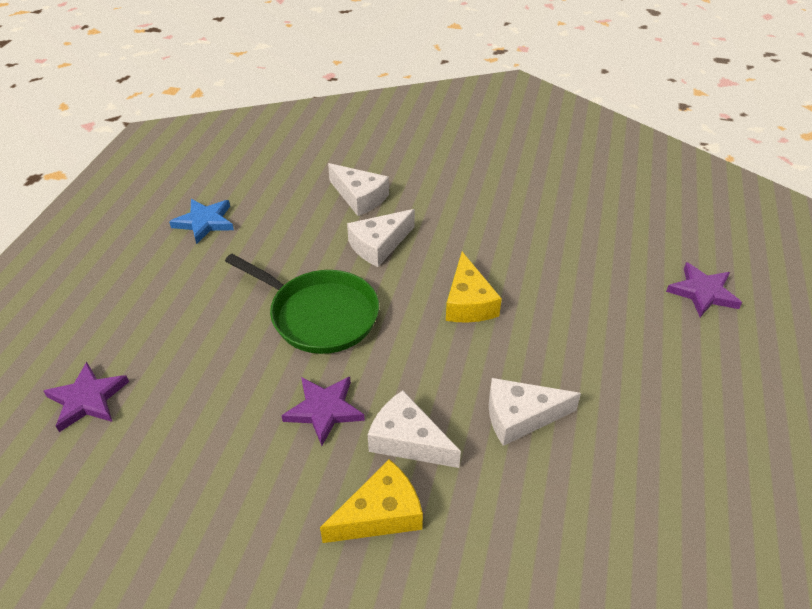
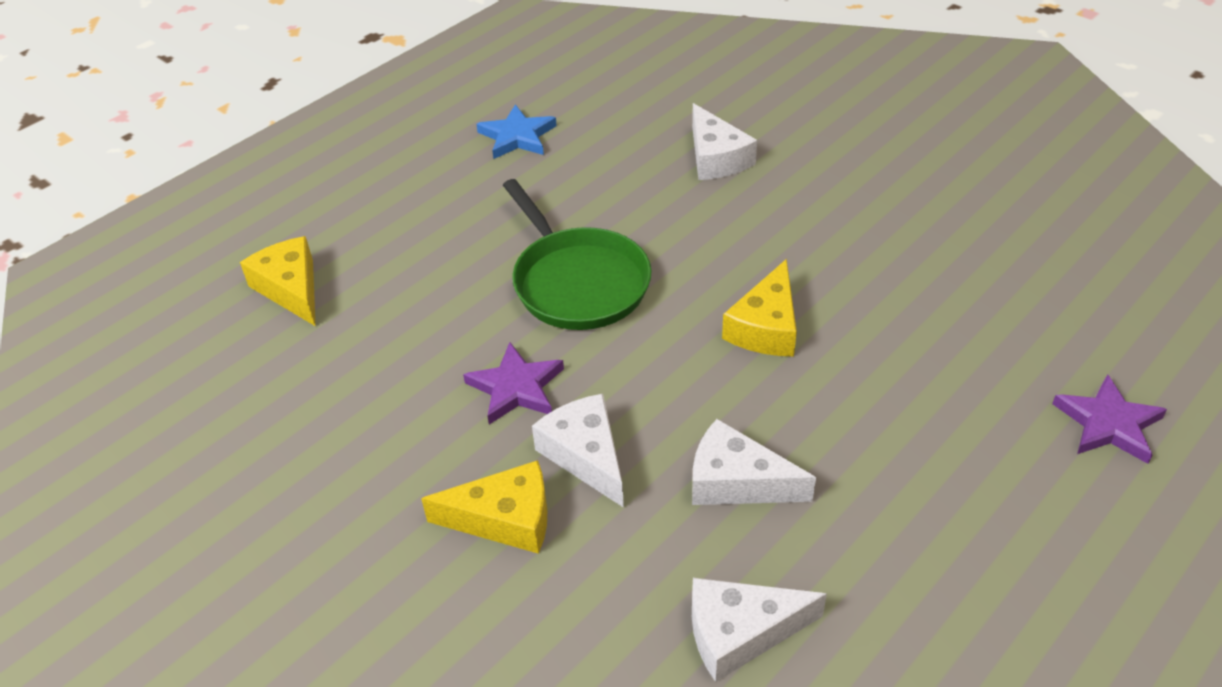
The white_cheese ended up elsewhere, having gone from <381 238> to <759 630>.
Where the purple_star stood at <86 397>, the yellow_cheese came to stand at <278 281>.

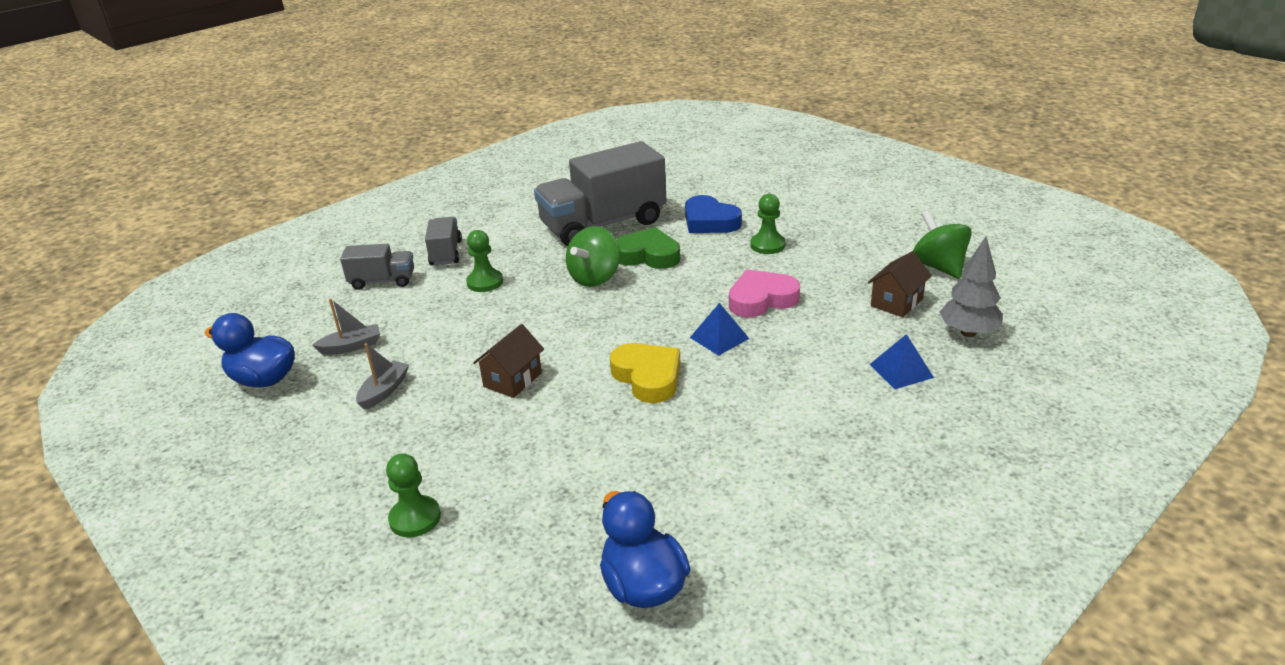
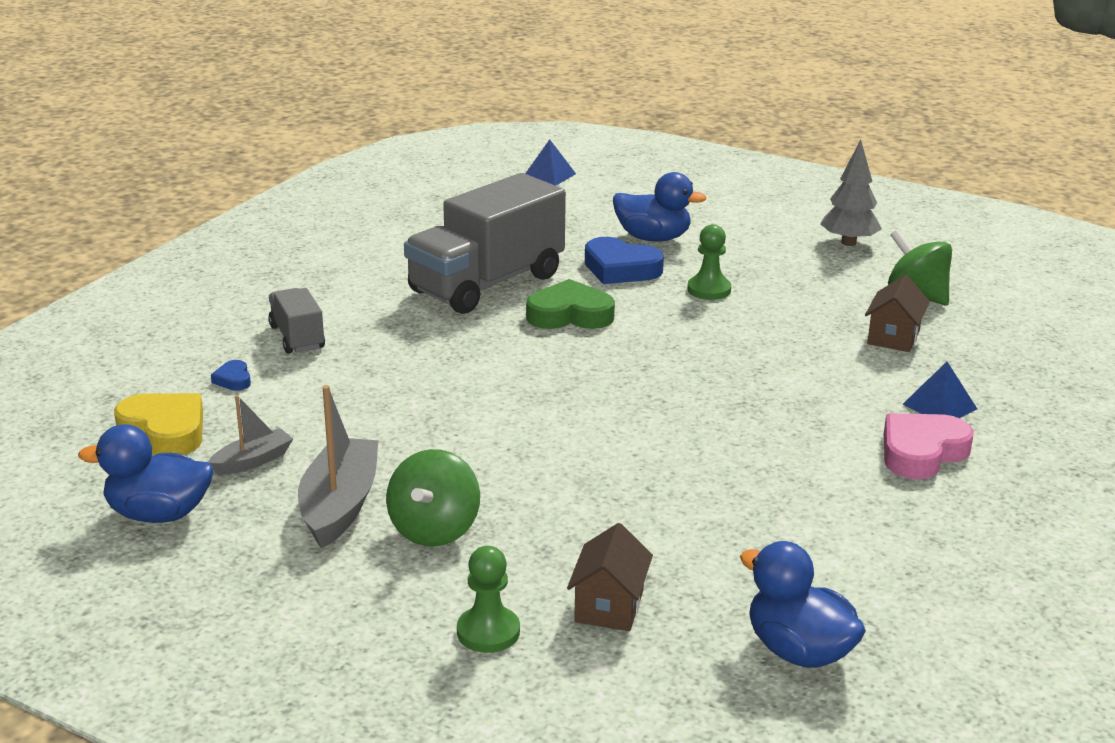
The second view lost the green_pawn at <484 261>.
The second view gained the blue_duck at <660 206>.
The brown_house ended up elsewhere, having gone from <508 361> to <610 577>.
The green_spinning_top ended up elsewhere, having gone from <593 256> to <433 498>.
The yellow_heart ended up elsewhere, having gone from <645 373> to <158 424>.
The blue_pyramid ended up elsewhere, having gone from <719 329> to <550 162>.
The pink_heart ended up elsewhere, having gone from <764 293> to <929 446>.
The grey_tree ended up elsewhere, having gone from <971 286> to <851 193>.
Where the grey_truck stood at <377 267>, the blue_heart came to stand at <231 375>.
The size of the grey_boat at <382 376> changed by a factor of 1.78.

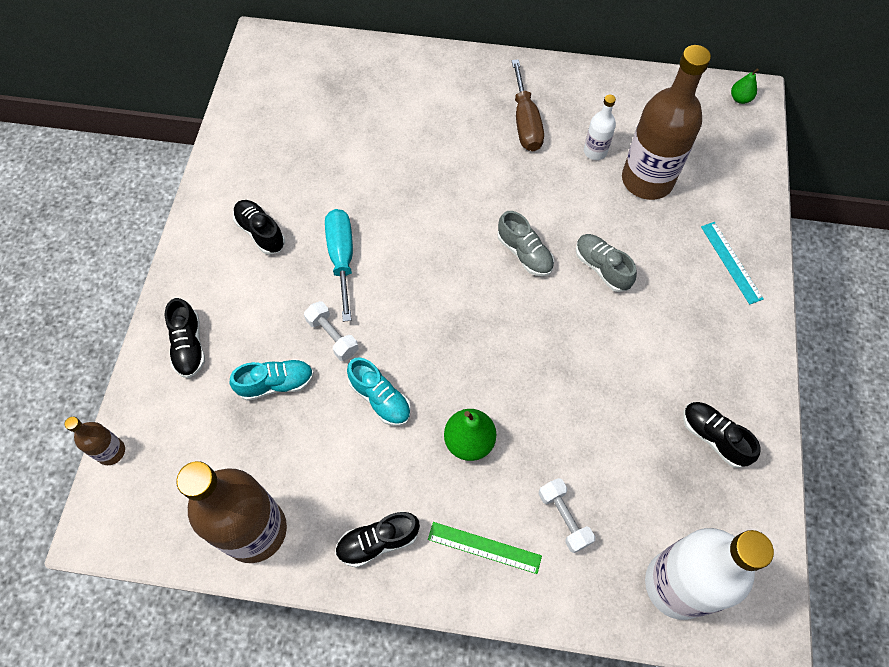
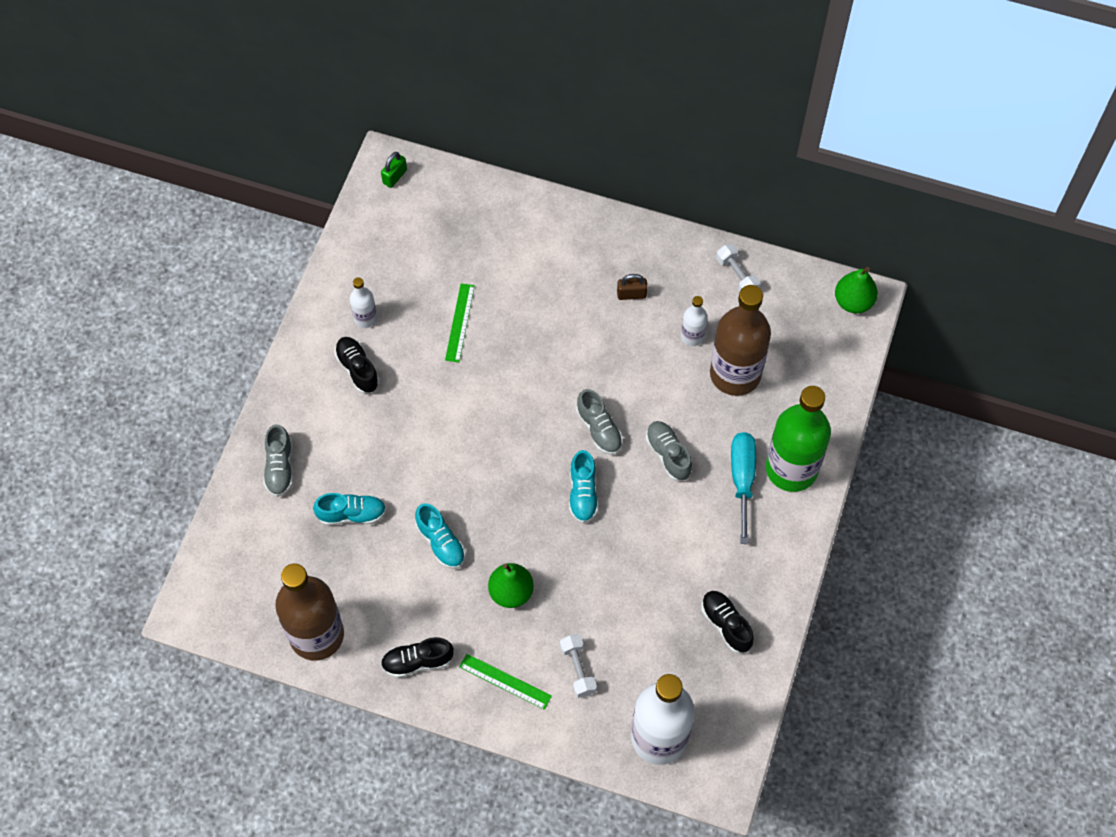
The second view lost the brown_bottle at <95 441>.
The second view gained the white_bottle at <363 302>.
The second view gained the green_padlock at <394 170>.
The second view gained the green_ruler at <460 322>.
The second view gained the turquoise_shoe at <584 486>.
The white_dumbbell ended up elsewhere, having gone from <331 331> to <738 268>.
The turquoise_screwdriver ended up elsewhere, having gone from <339 265> to <743 488>.
Where the brown_screwdriver stood at <528 105>, the brown_padlock came to stand at <632 287>.
Where the turquoise_ruler stood at <732 263>, the green_bottle came to stand at <798 439>.
What was the black_shoe at <185 338> turned into the grey_shoe at <278 460>.
The size of the green_pear at <745 86> changed by a factor of 1.69.

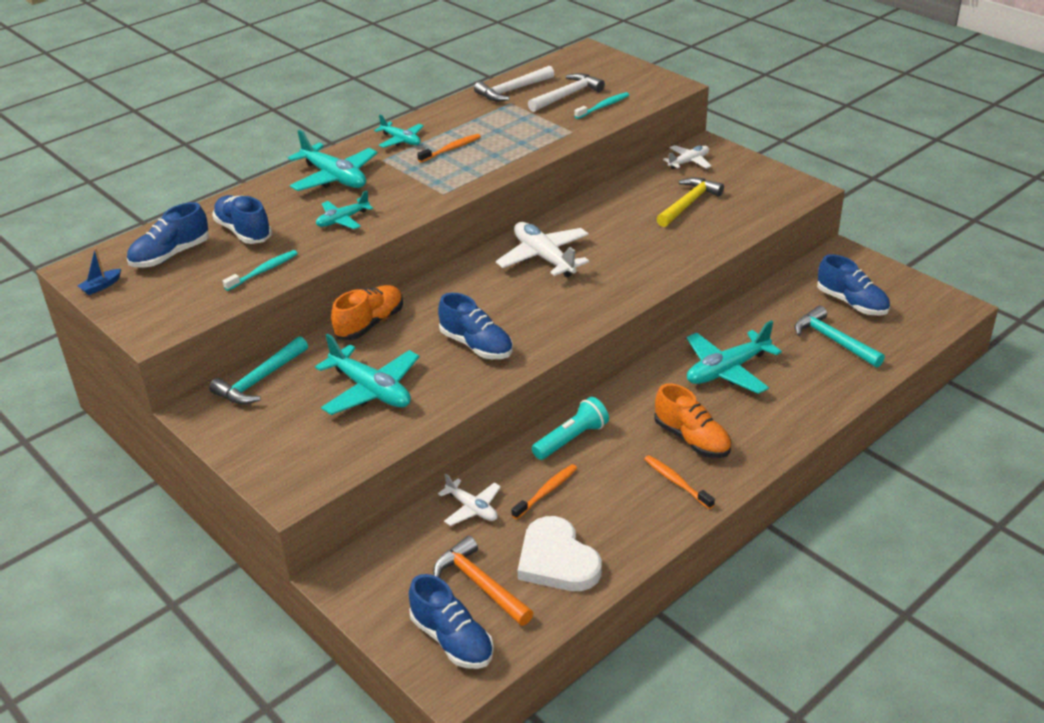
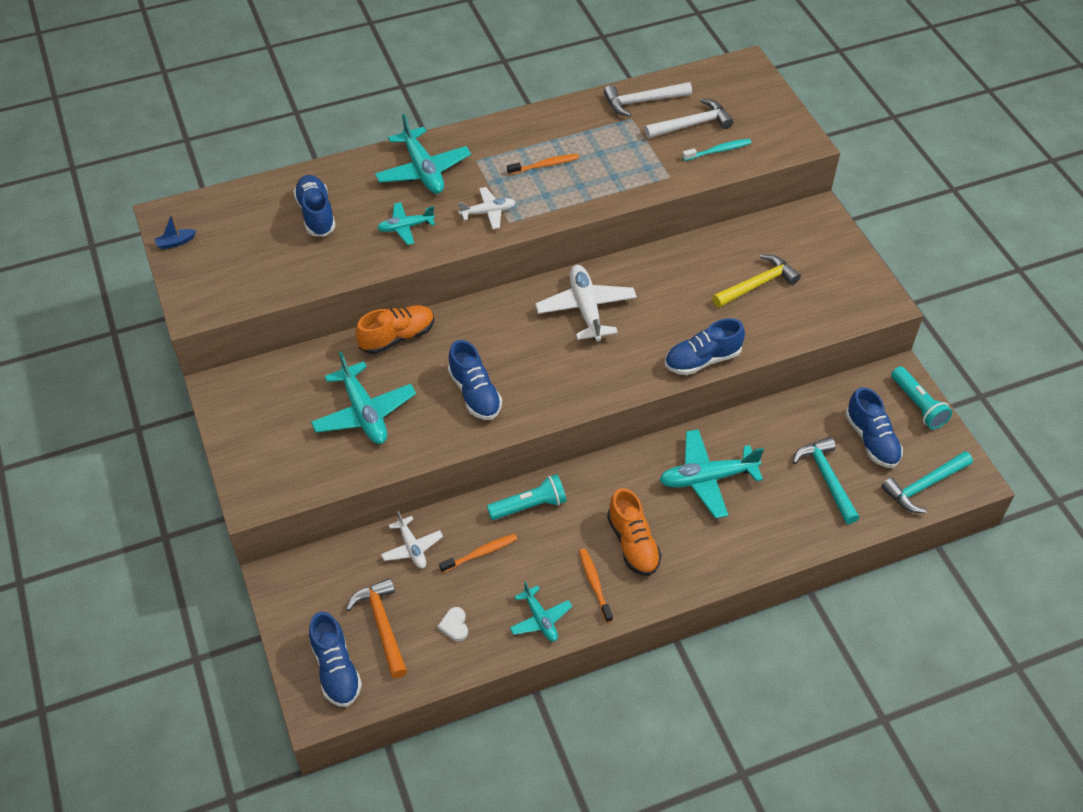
The second view lost the turquoise_toothbrush at <260 270>.
The second view gained the turquoise_flashlight at <921 397>.
The blue_shoe ended up elsewhere, having gone from <168 235> to <705 346>.
The turquoise_hammer ended up elsewhere, having gone from <258 370> to <927 482>.
The turquoise_plane ended up elsewhere, having gone from <399 131> to <541 612>.
The white_plane ended up elsewhere, having gone from <687 157> to <487 208>.
The size of the white_heart at <560 553> changed by a factor of 0.42.

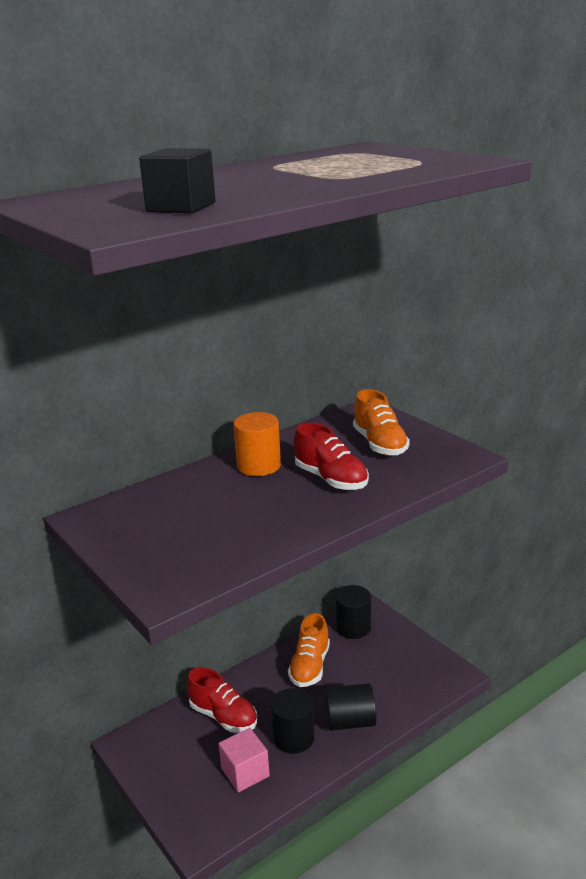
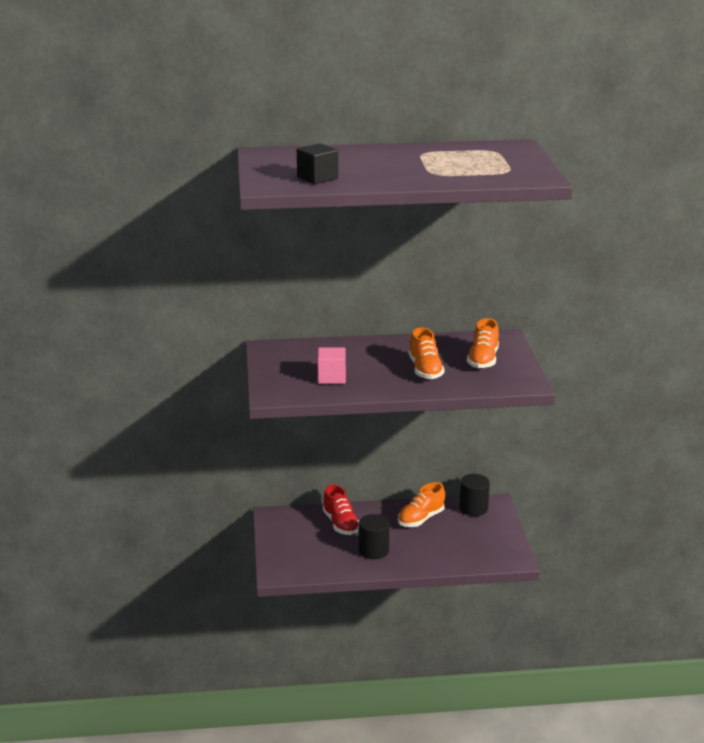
The second view lost the orange_cylinder at <257 444>.
The second view lost the black_cylinder at <350 707>.
The pink_cube ended up elsewhere, having gone from <244 760> to <331 365>.
What was the red_shoe at <331 456> turned into the orange_shoe at <427 354>.

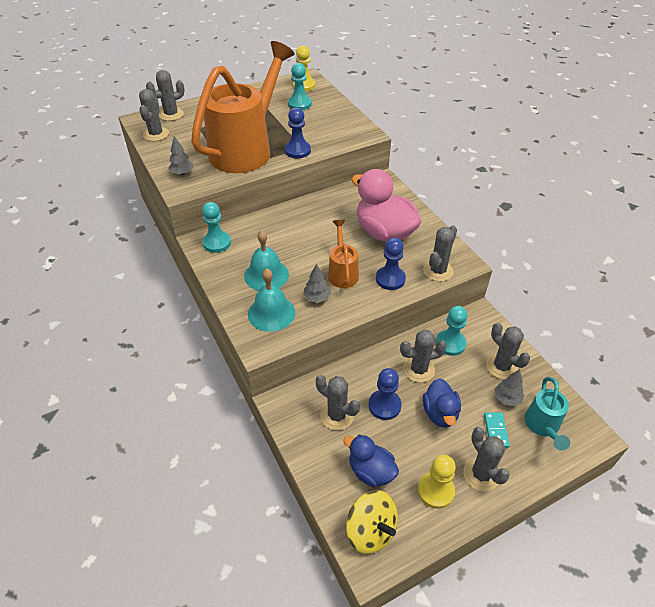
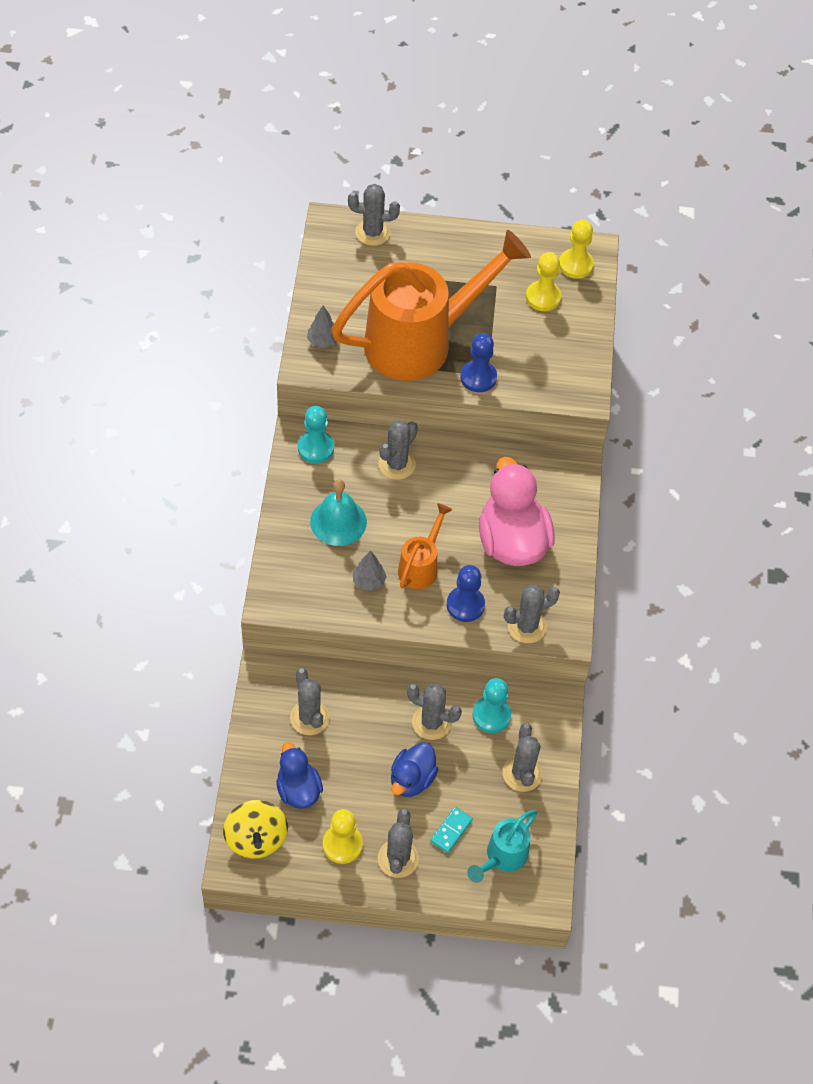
The second view lost the turquoise_bell at <271 300>.
The second view lost the blue_pawn at <385 394>.
The second view lost the grey_tree at <509 388>.
The grey_cactus ended up elsewhere, having gone from <154 115> to <398 450>.
What was the turquoise_pawn at <300 86> turned into the yellow_pawn at <543 281>.

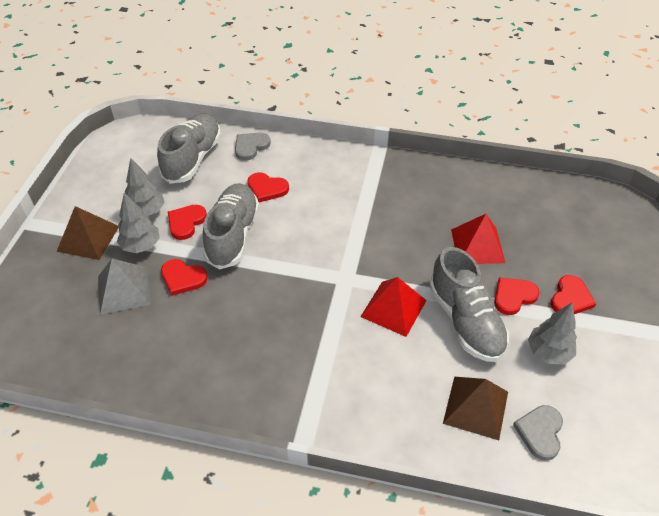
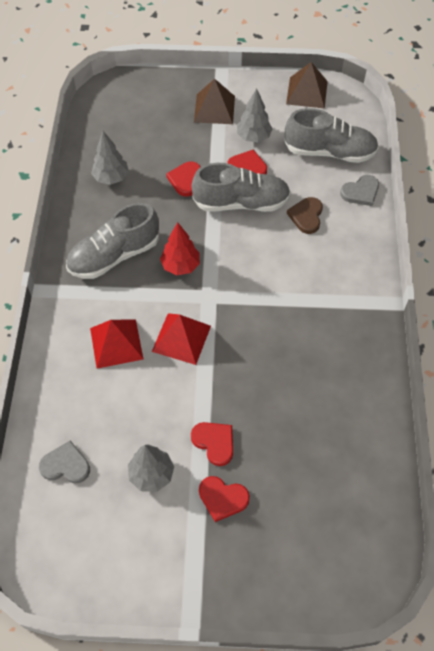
The second view lost the grey_pyramid at <124 287>.
The second view gained the red_tree at <180 248>.
The grey_tree ended up elsewhere, having gone from <138 223> to <110 158>.
The grey_shoe ended up elsewhere, having gone from <469 304> to <112 241>.
The brown_pyramid ended up elsewhere, having gone from <475 408> to <307 85>.
The red_pyramid ended up elsewhere, having gone from <478 239> to <116 344>.
What was the red_heart at <268 187> turned into the brown_heart at <305 215>.
The grey_heart at <253 146> ended up facing another way, 120 degrees clockwise from before.

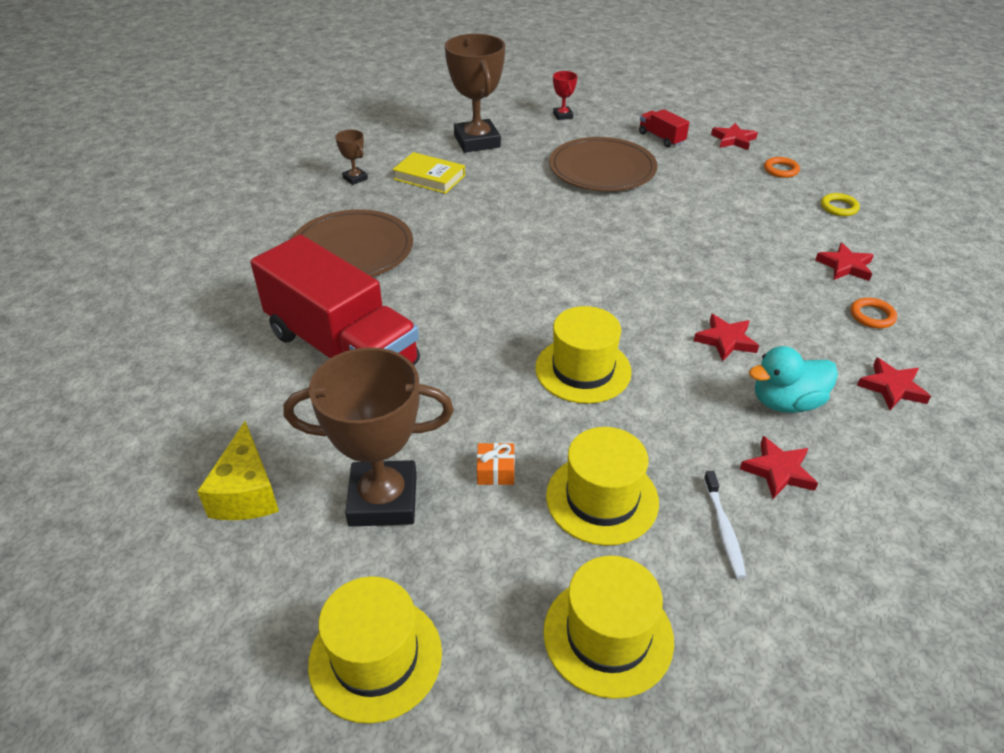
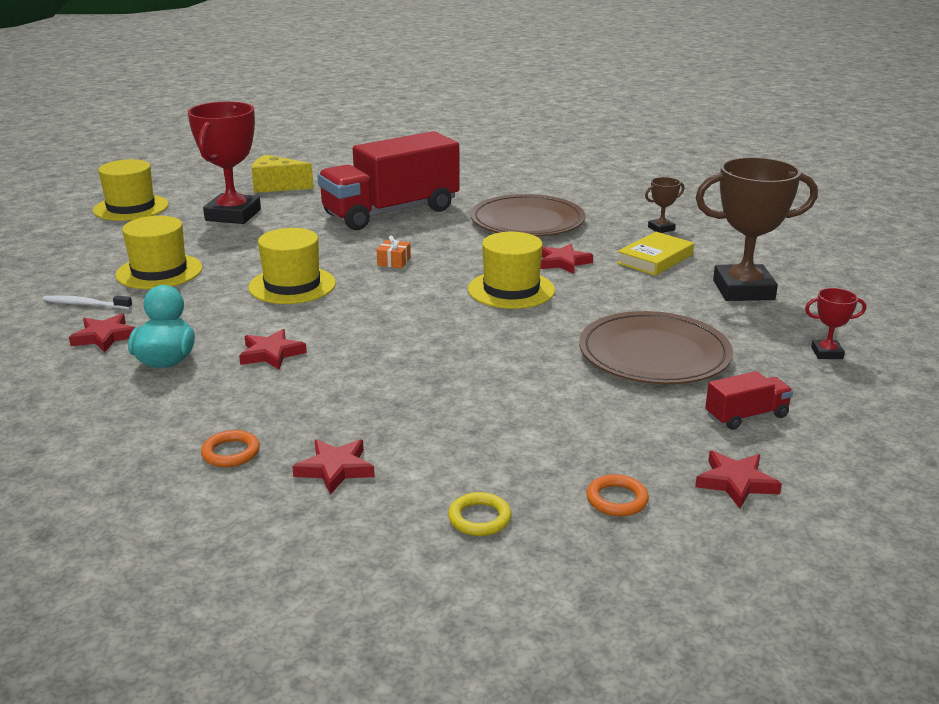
The orange_gift ended up elsewhere, having gone from <496 464> to <394 252>.
The yellow_hat ended up elsewhere, having gone from <608 627> to <511 270>.
The red_star ended up elsewhere, having gone from <894 383> to <566 258>.
What was the brown_trophy at <368 437> turned into the red_trophy at <224 162>.

